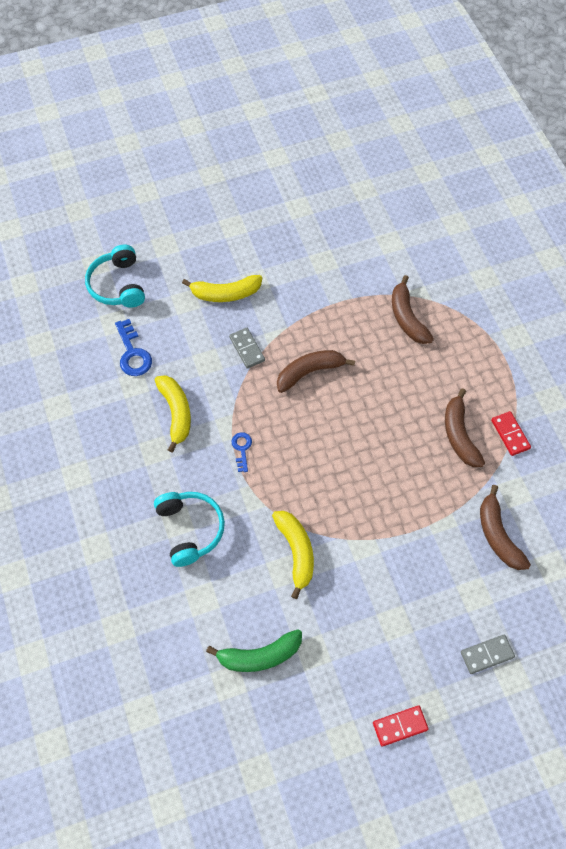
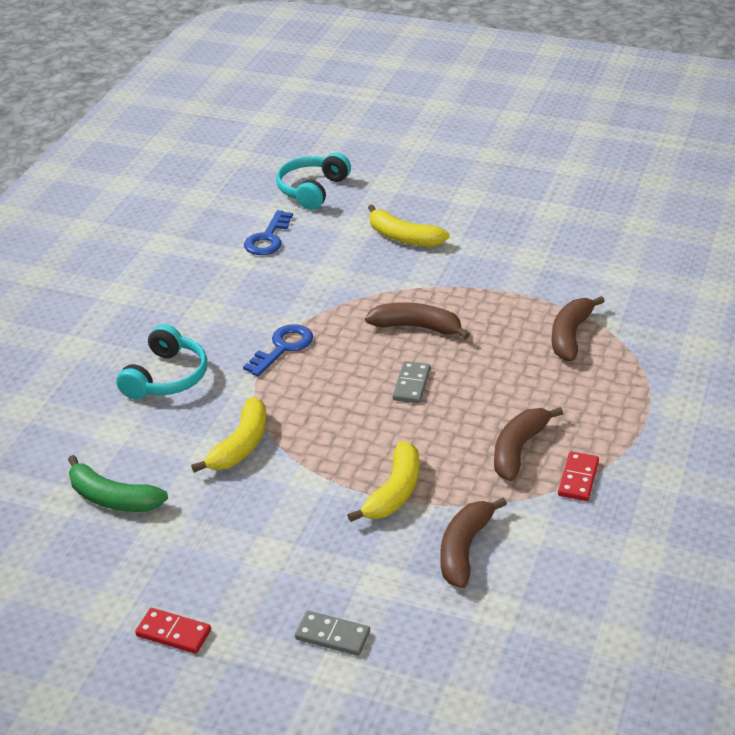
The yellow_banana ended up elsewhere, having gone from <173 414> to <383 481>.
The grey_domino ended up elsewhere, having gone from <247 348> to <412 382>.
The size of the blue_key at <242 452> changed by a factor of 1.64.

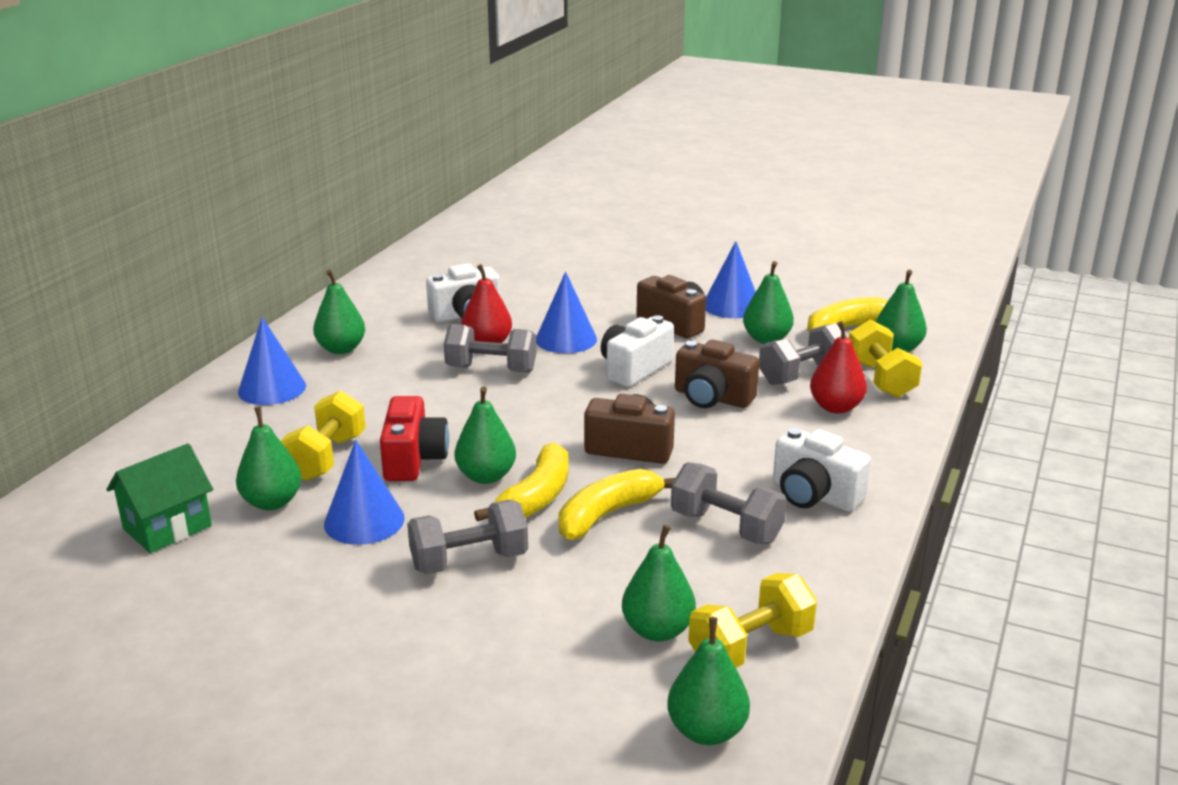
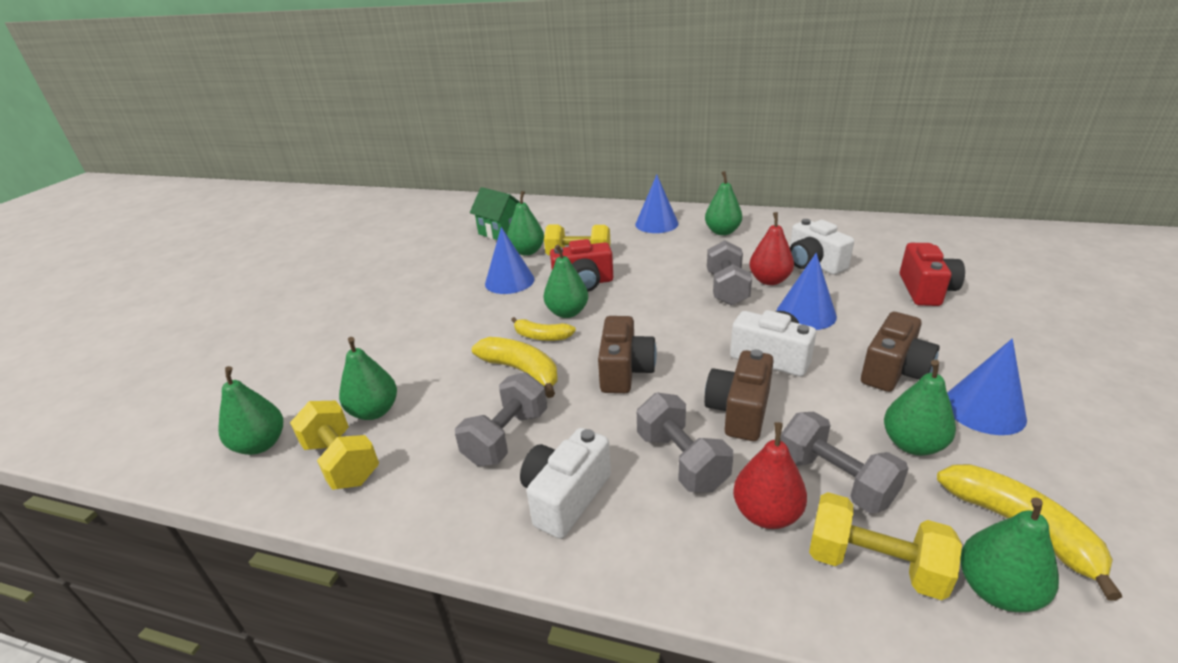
The second view gained the red_camera at <932 274>.
The grey_dumbbell ended up elsewhere, having gone from <467 537> to <685 442>.
The yellow_dumbbell at <885 359> ended up facing another way, 45 degrees clockwise from before.
The size of the yellow_banana at <521 482> changed by a factor of 0.65.

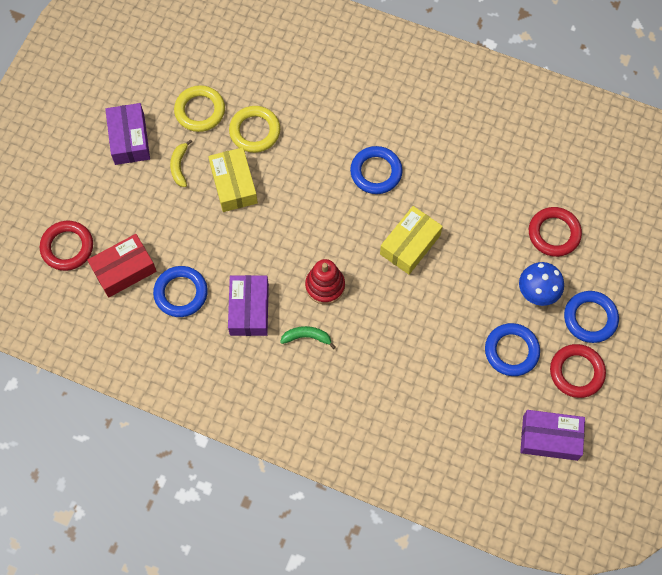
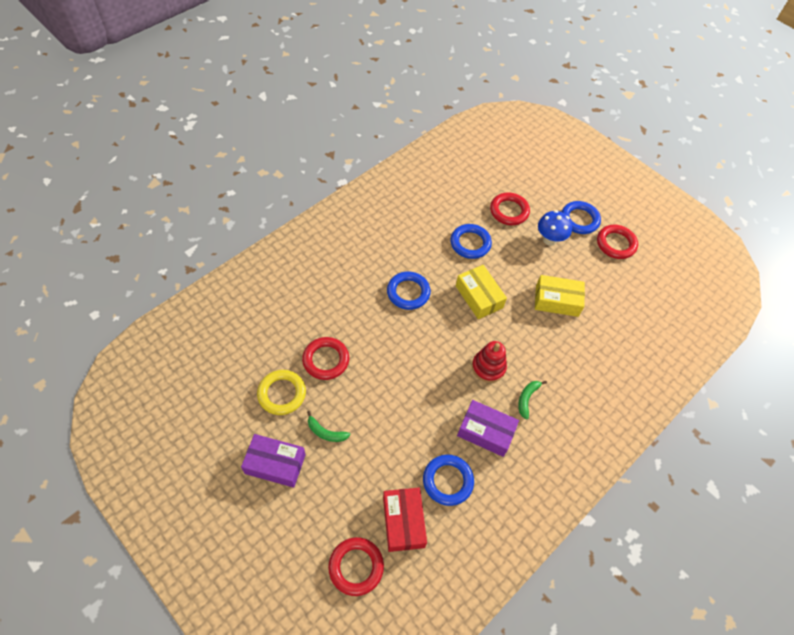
The second view lost the purple_box at <552 435>.
The yellow_box ended up elsewhere, having gone from <233 179> to <560 296>.
The blue_ring ended up elsewhere, having gone from <512 349> to <471 241>.
What was the yellow_banana at <181 163> turned into the green_banana at <328 426>.
What was the yellow_ring at <254 129> turned into the red_ring at <325 358>.

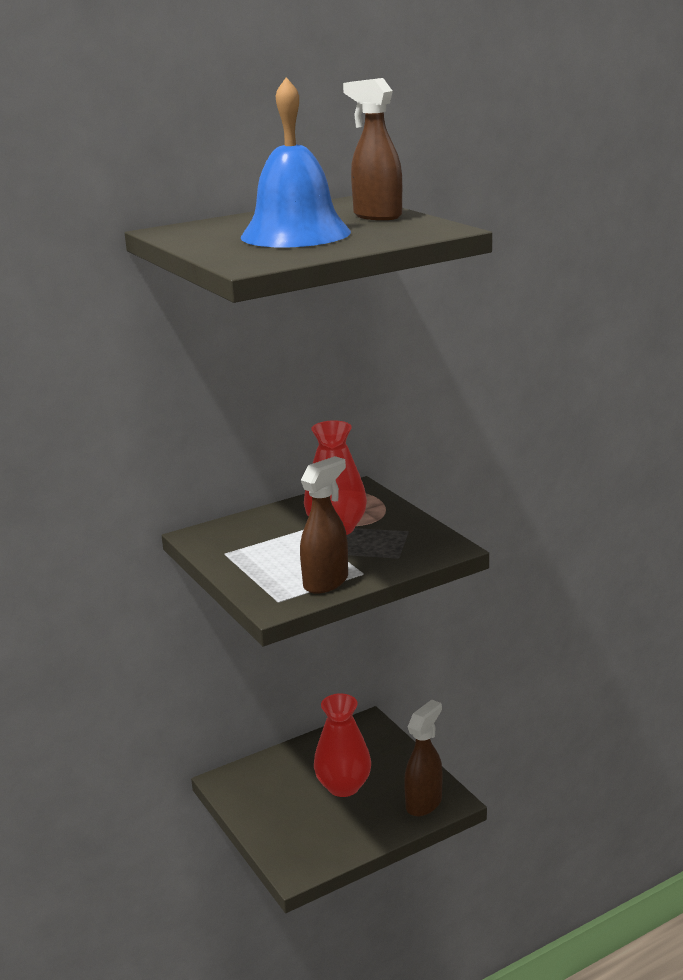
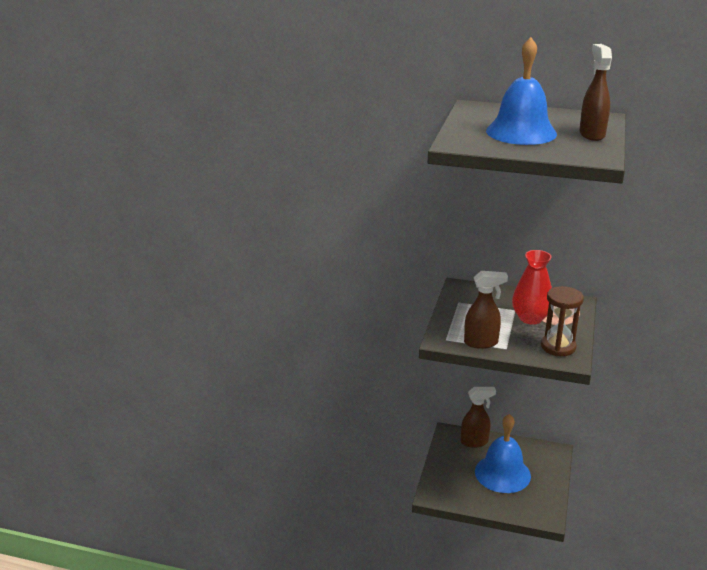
The second view gained the brown_hourglass at <562 321>.
The brown_spray_bottle ended up elsewhere, having gone from <423 758> to <478 417>.
Where the red_vase stood at <342 745>, the blue_bell came to stand at <503 453>.

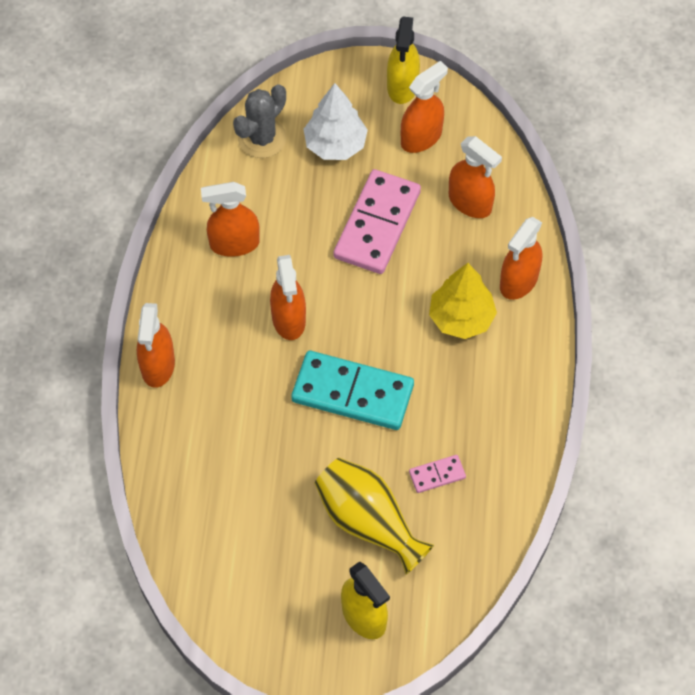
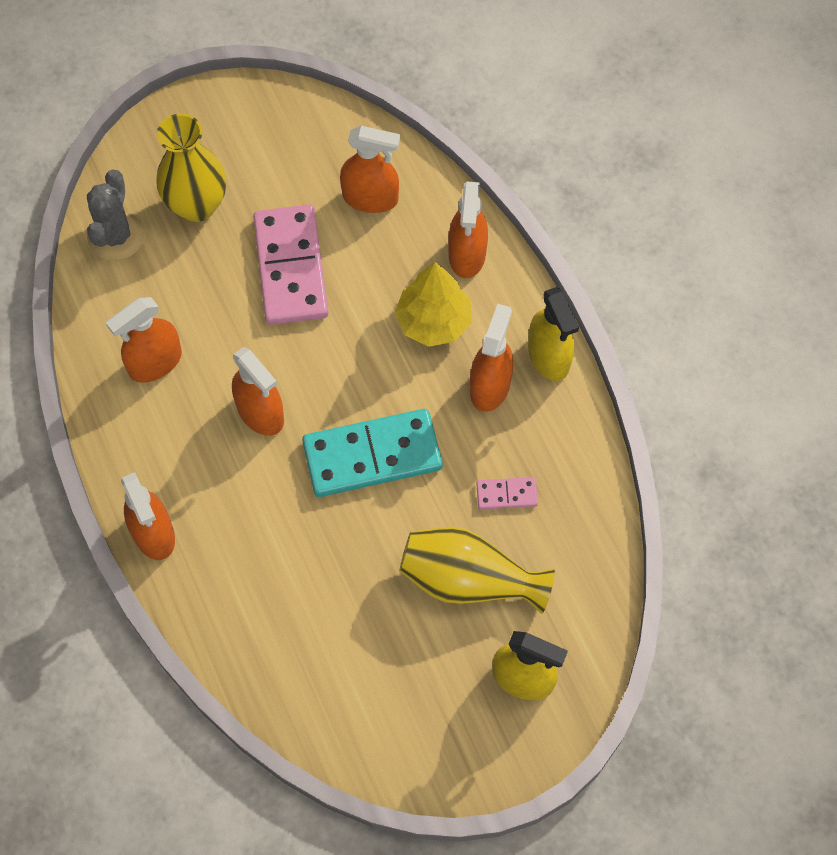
The yellow_spray_bottle ended up elsewhere, having gone from <403 60> to <553 334>.
The orange_spray_bottle ended up elsewhere, having gone from <424 107> to <491 358>.
Where the white_tree stood at <336 121>, the yellow_vase came to stand at <191 167>.
The pink_domino at <437 474> ended up facing another way, 45 degrees clockwise from before.

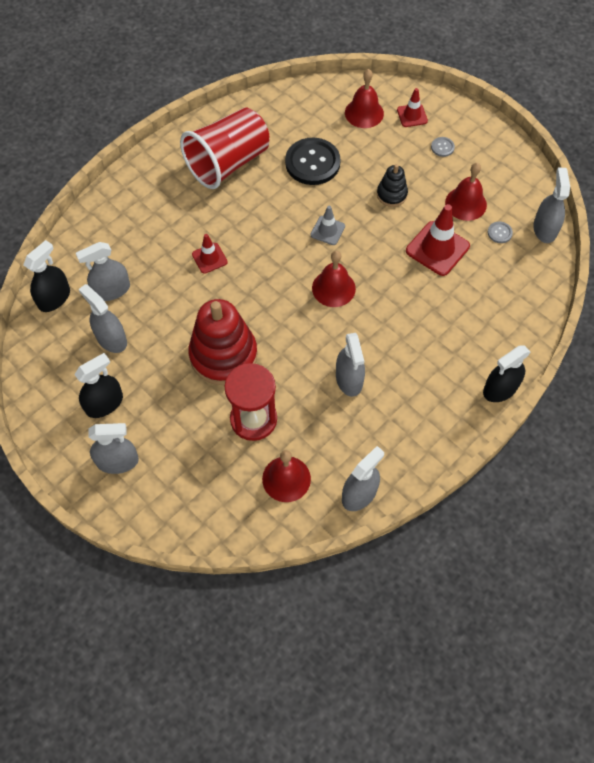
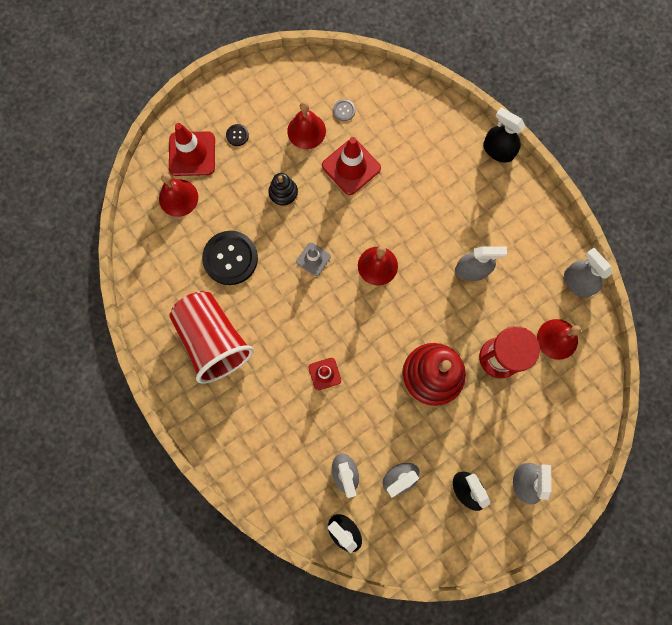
The second view lost the grey_spray_bottle at <551 205>.
What was the grey_button at <443 147> turned into the black_button at <237 135>.
The black_spray_bottle at <507 374> ended up facing another way, 150 degrees clockwise from before.
The size of the red_traffic_cone at <412 107> changed by a factor of 1.74.

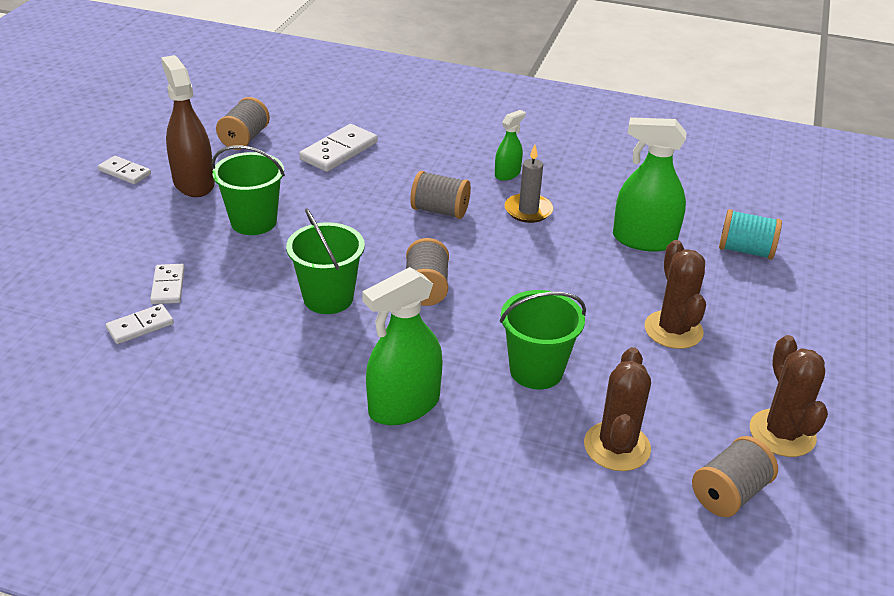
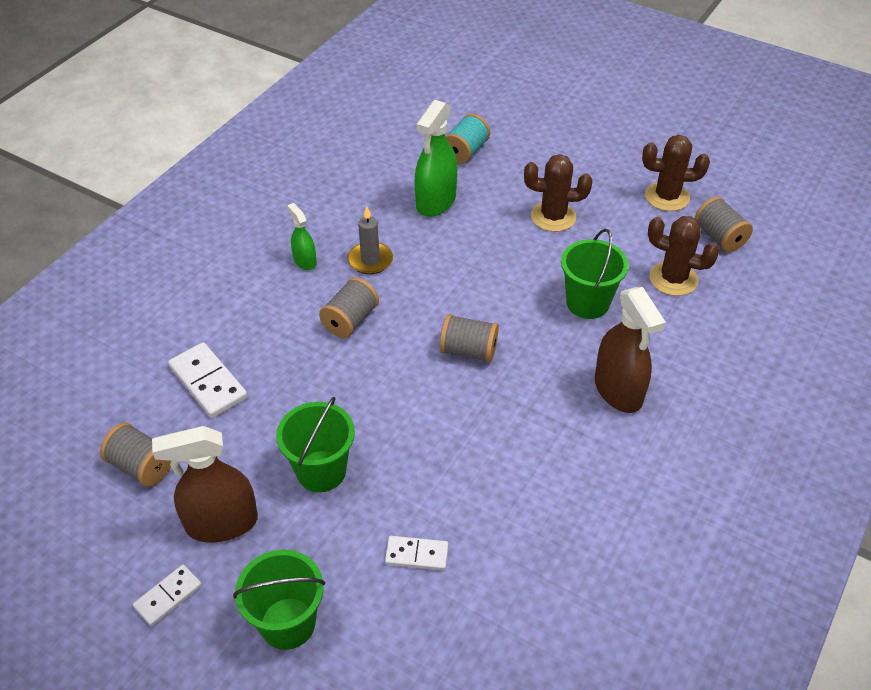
The second view lost the white_domino at <140 324>.
The green_bucket ended up elsewhere, having gone from <325 261> to <279 599>.
What was the green_spray_bottle at <402 346> turned into the brown_spray_bottle at <630 350>.

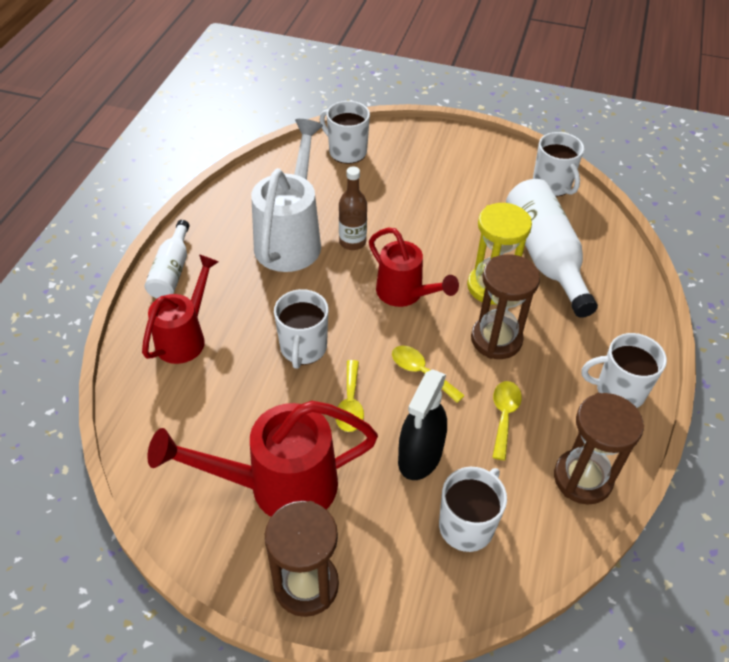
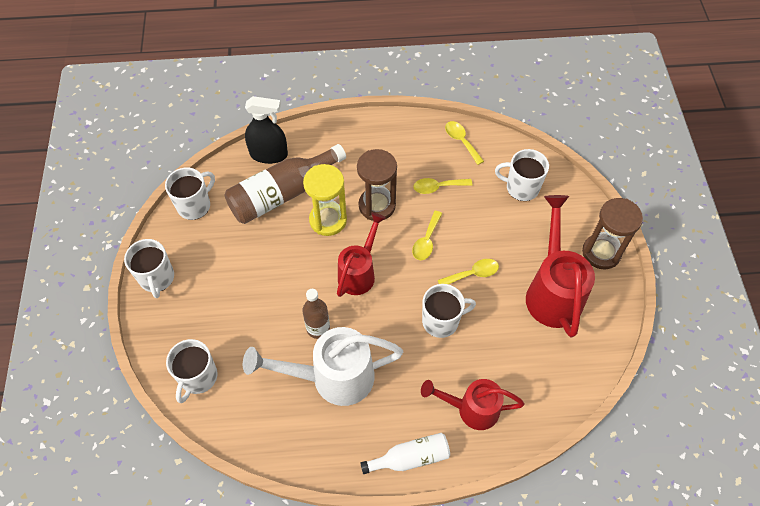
The black_spray_bottle ended up elsewhere, having gone from <422 424> to <266 130>.
The white_mug ended up elsewhere, having gone from <624 370> to <149 268>.
Where the brown_hourglass stood at <599 449>, the yellow_spoon came to stand at <464 143>.
What was the white_bottle at <552 248> turned into the brown_bottle at <285 184>.
The red_watering_can at <262 459> ended up facing another way, 150 degrees counterclockwise from before.

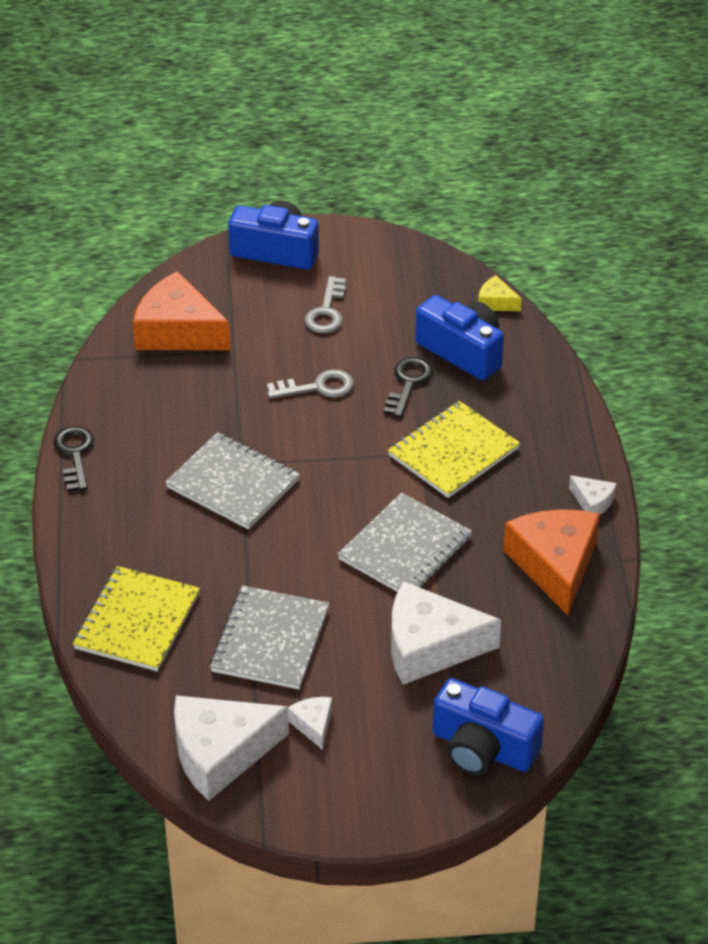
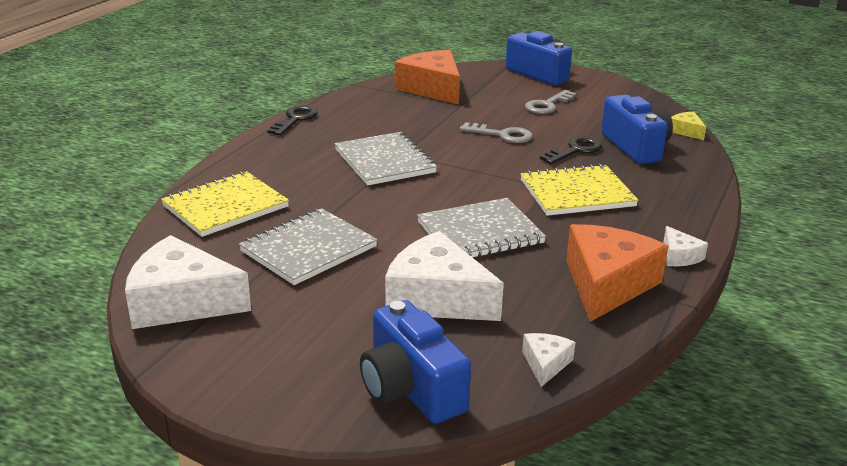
The white_cheese ended up elsewhere, having gone from <310 723> to <548 360>.

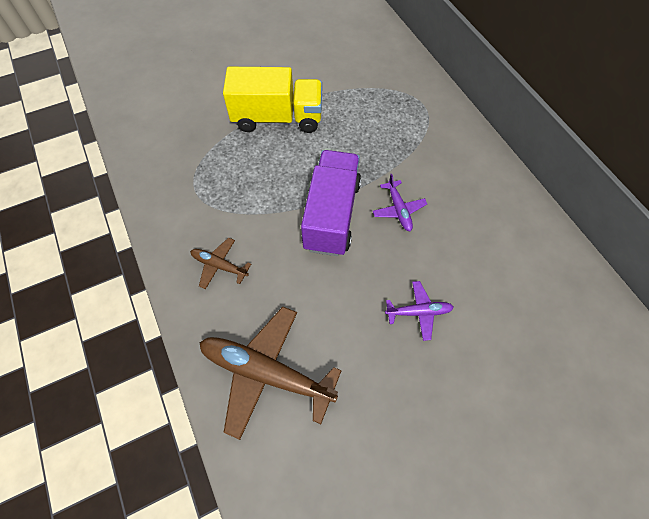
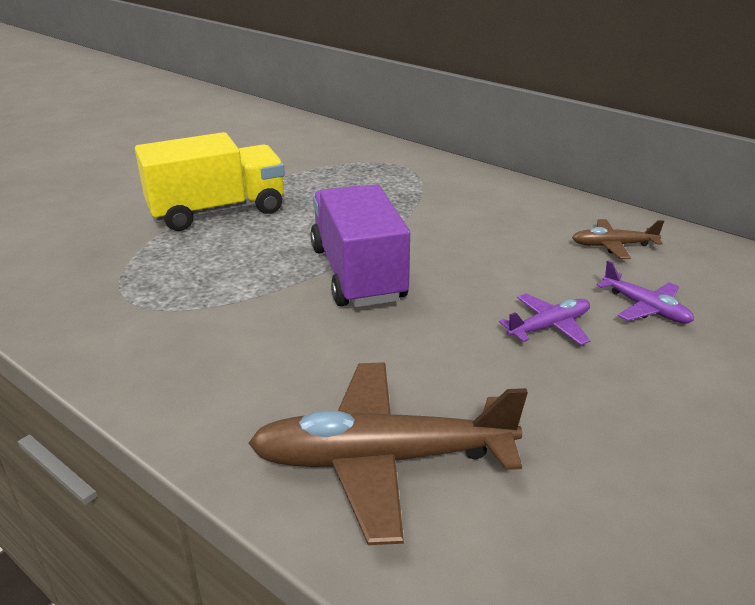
The brown_plane ended up elsewhere, having gone from <220 263> to <618 239>.
The purple_plane ended up elsewhere, having gone from <400 202> to <645 292>.

